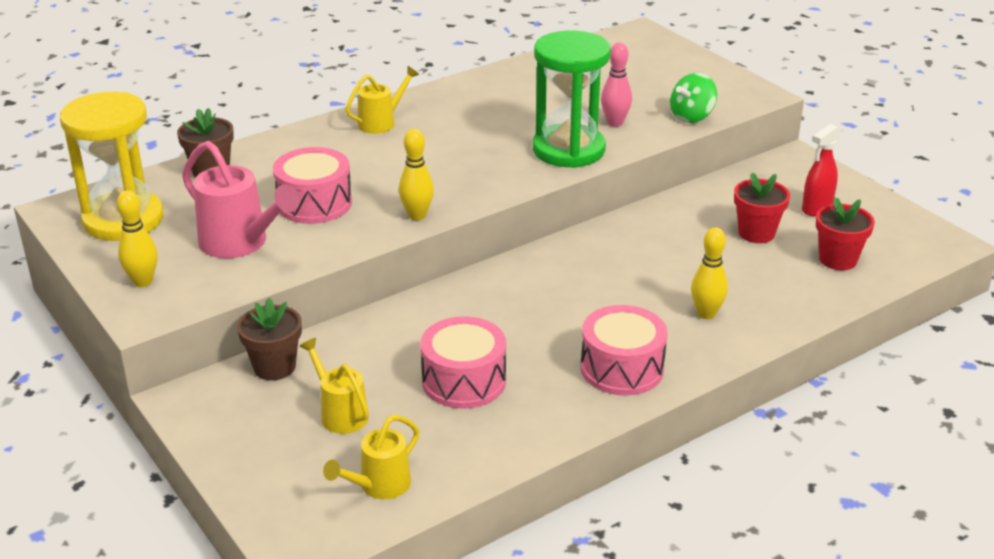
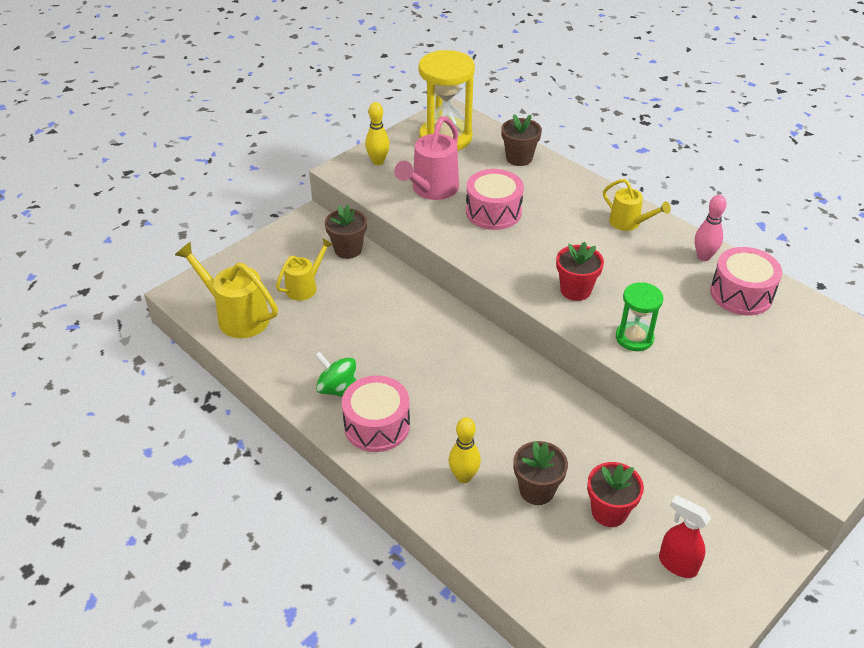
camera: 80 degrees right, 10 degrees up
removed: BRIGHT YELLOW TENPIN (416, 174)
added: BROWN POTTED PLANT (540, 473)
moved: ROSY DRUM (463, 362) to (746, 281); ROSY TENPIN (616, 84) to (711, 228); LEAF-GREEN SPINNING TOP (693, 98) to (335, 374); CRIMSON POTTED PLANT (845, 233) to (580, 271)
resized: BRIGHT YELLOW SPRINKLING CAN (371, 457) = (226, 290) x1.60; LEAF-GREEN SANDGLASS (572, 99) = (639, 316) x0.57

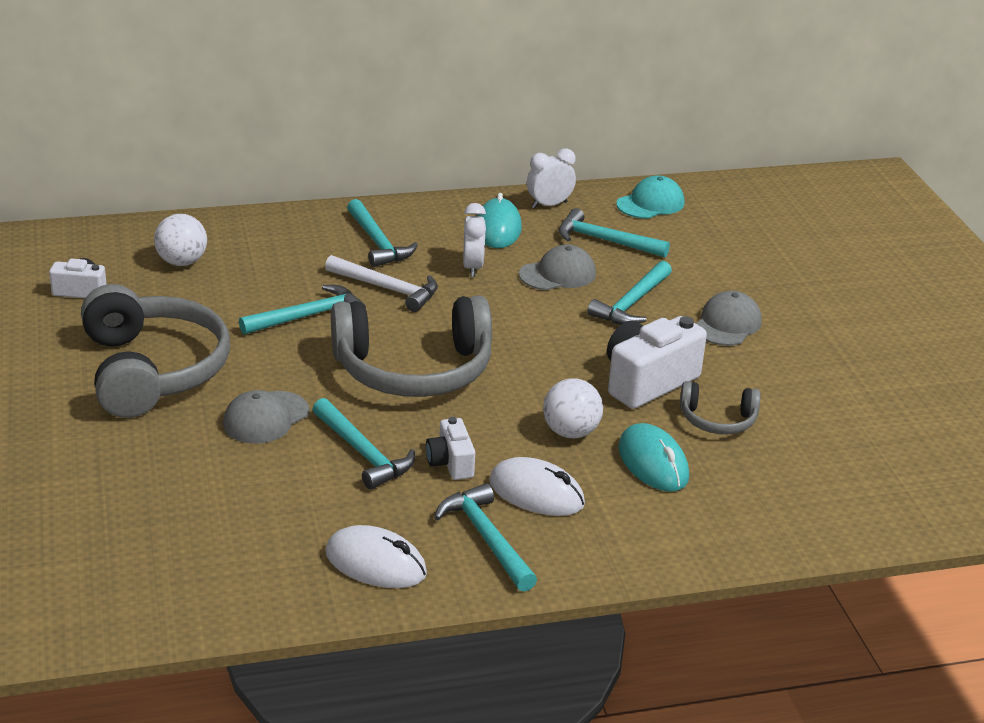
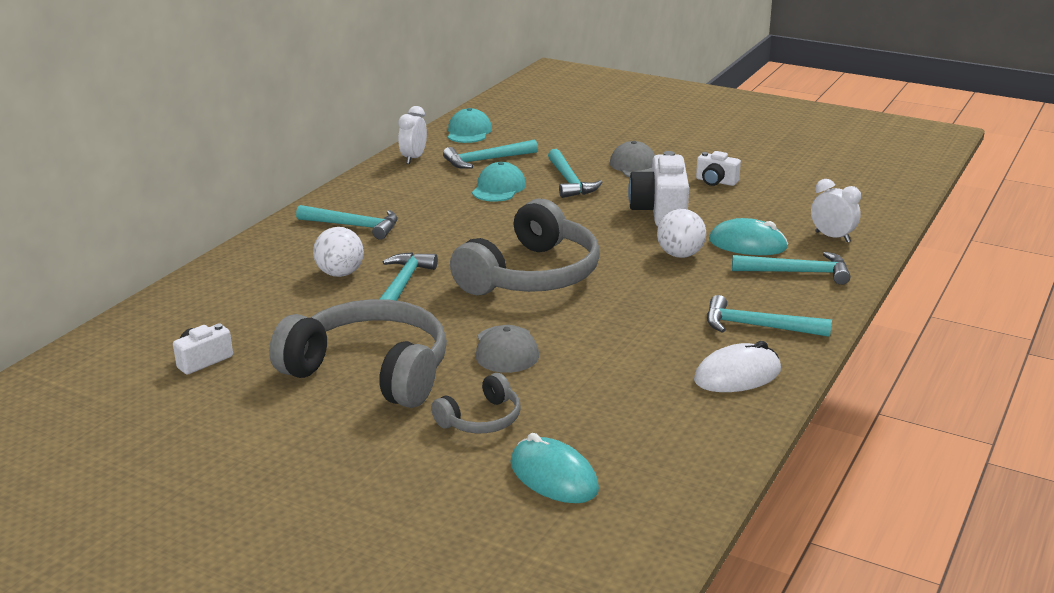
camera: 45 degrees left, 5 degrees down
removed: SNOW-WHITE HAMMER (381, 283); SNOW-WHITE MOUSE (537, 486)
moved: SNOW-WHITE SPHERE (180, 240) to (338, 252); AQUA HAMMER (363, 444) to (791, 268); SNOW-WHITE PHOTO CAMERA (450, 448) to (718, 168); SNOW-WHITE BEDSIDE CLOCK (474, 240) to (836, 210); AQUA MOUSE (499, 220) to (554, 468); ASH-GREY HEADPHONES (720, 407) to (476, 403)
recoloured: ASH-GREY PEAKED CAP (557, 267) to AQUA PEAKED CAP (499, 182)

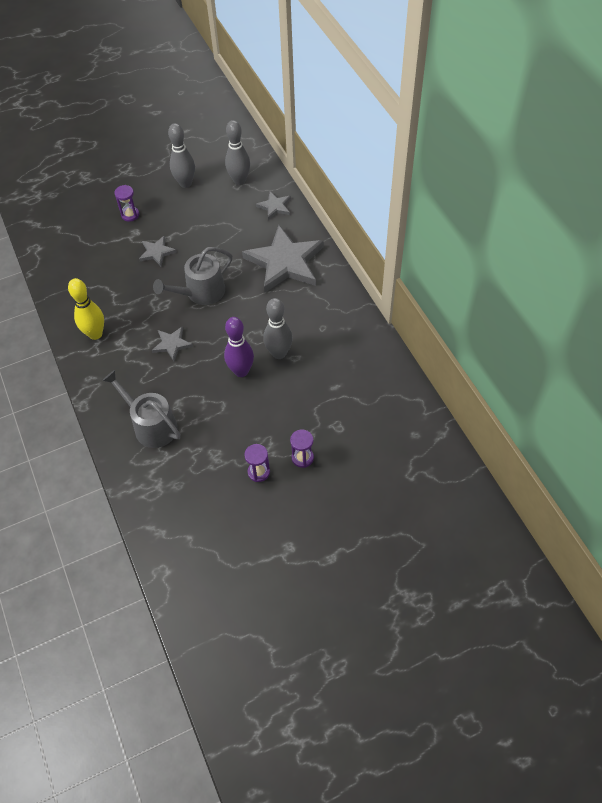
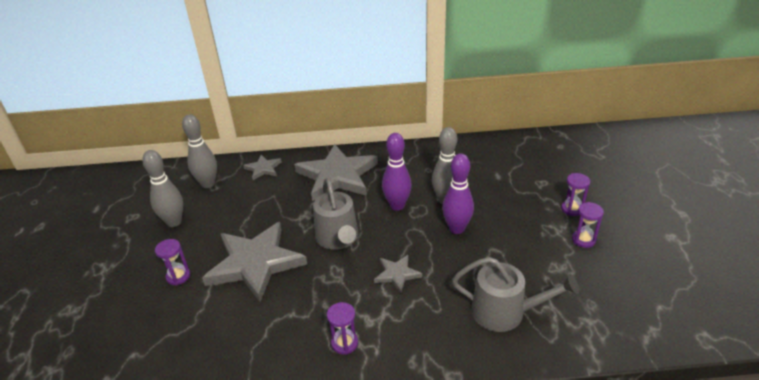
camera: 70 degrees left, 20 degrees down
added: PURPLE TENPIN (397, 172)
replaced: BRIGHT YELLOW TENPIN (86, 309) to PURPLE SANDGLASS (342, 328)
turned: ASH-GREY SPRINKLING CAN (141, 409) = (515, 294) 135 degrees counterclockwise
resized: ASH-GREY STAR (158, 251) = (254, 262) x2.16

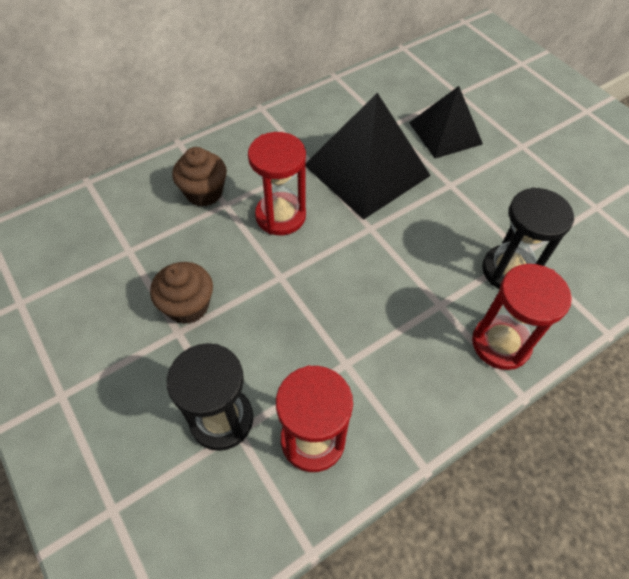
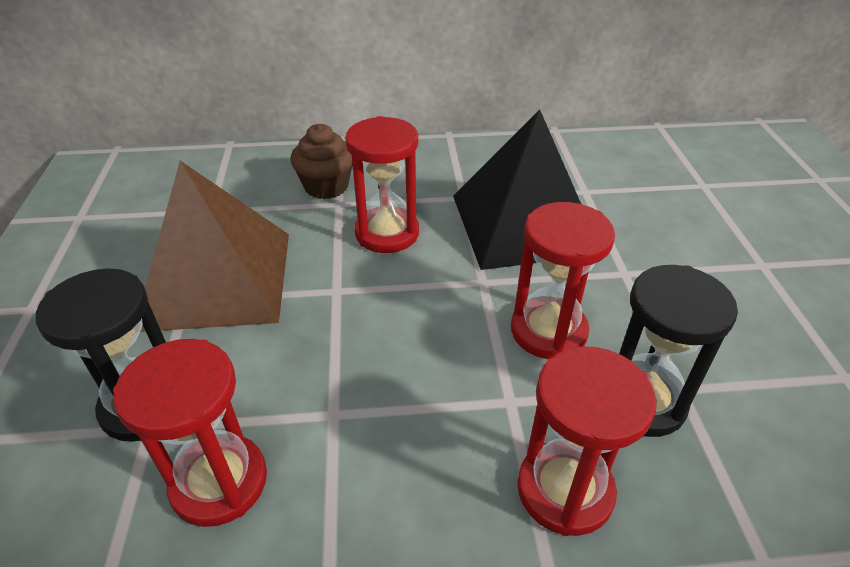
camera: 30 degrees right, 15 degrees down
removed: EBONY PYRAMID (446, 122)
added: CRIMSON SANDGLASS (563, 280)
replaced: BROWN MUFFIN (181, 293) to BROWN PYRAMID (214, 246)

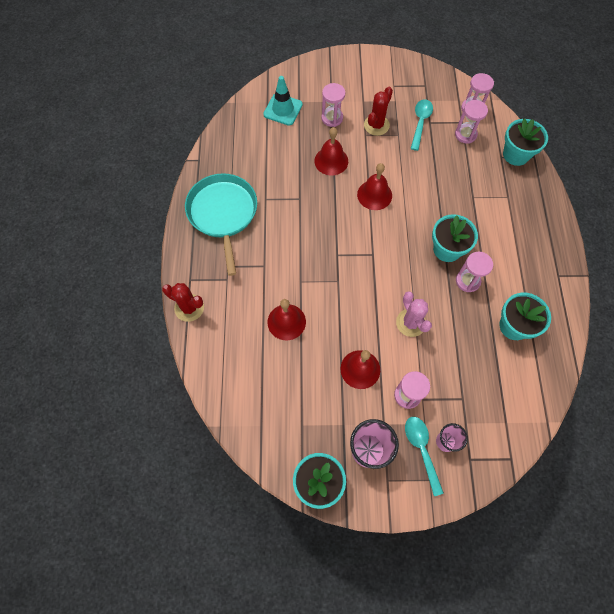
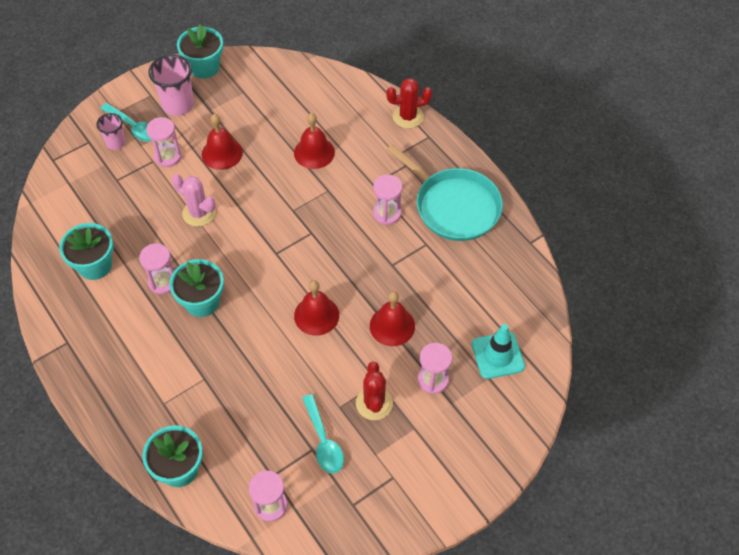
camera: 145 degrees right, 10 degrees down
moved: ROSY SANDGLASS (471, 122) to (387, 200)

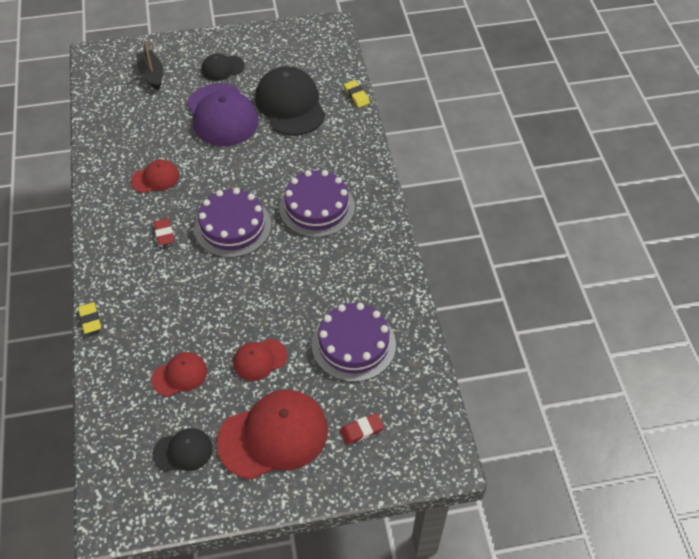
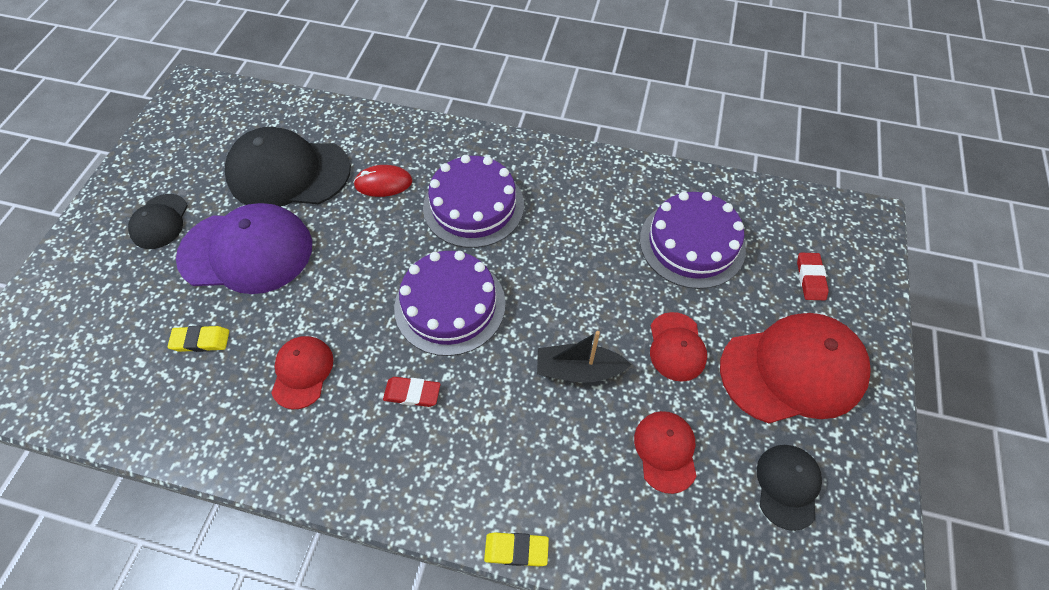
camera: 65 degrees left, 5 degrees up
added: CRIMSON MOUSE (382, 181)
moved: EBONY TOY BOAT (149, 64) to (584, 357); BRIGHT YELLOW PENCIL ERASER (357, 94) to (198, 339)
turned: CRIMSON PEAKED CAP (272, 435) = (795, 368) 75 degrees clockwise

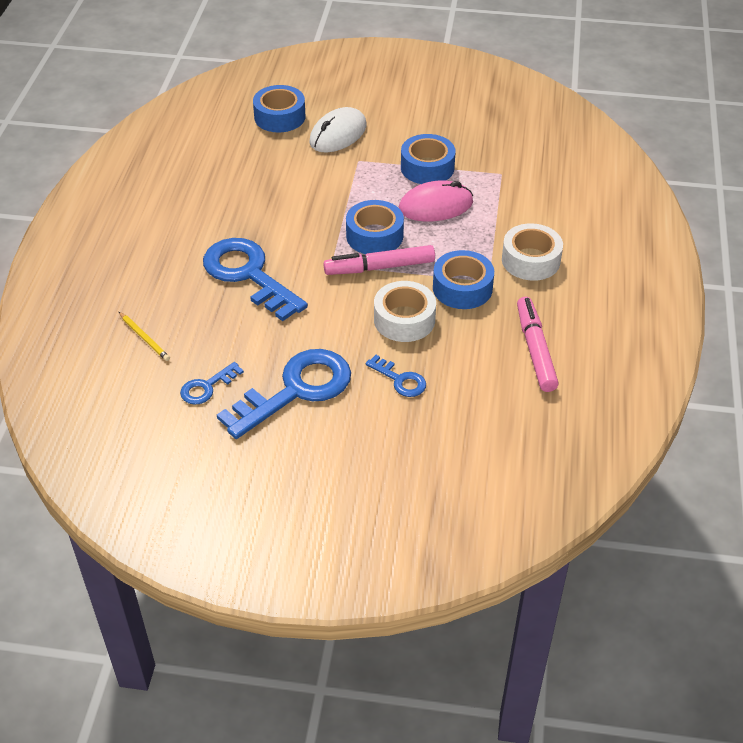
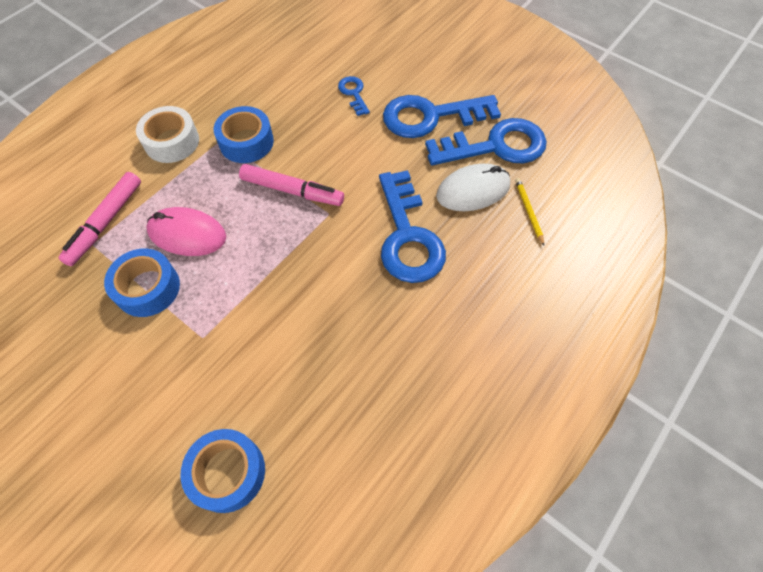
camera: 150 degrees left, 15 degrees up
removed: ROYAL BLUE TAPE (375, 227); SNOW-WHITE TAPE (405, 311)
moved: SNOW-WHITE MOUSE (337, 130) to (473, 187); ROSY FELT PEN (538, 344) to (99, 219)
resized: ROYAL BLUE DOOR KEY (212, 383) = (486, 142) x2.11

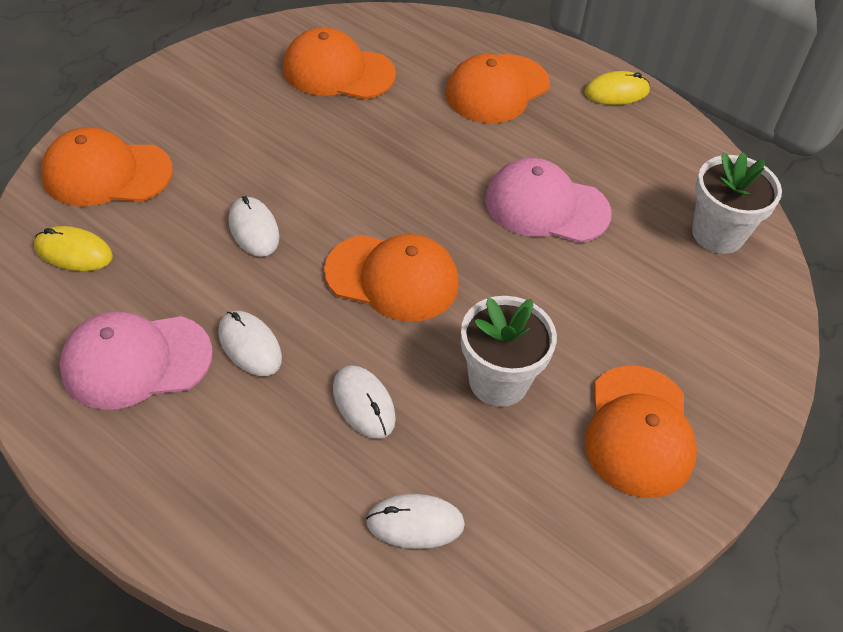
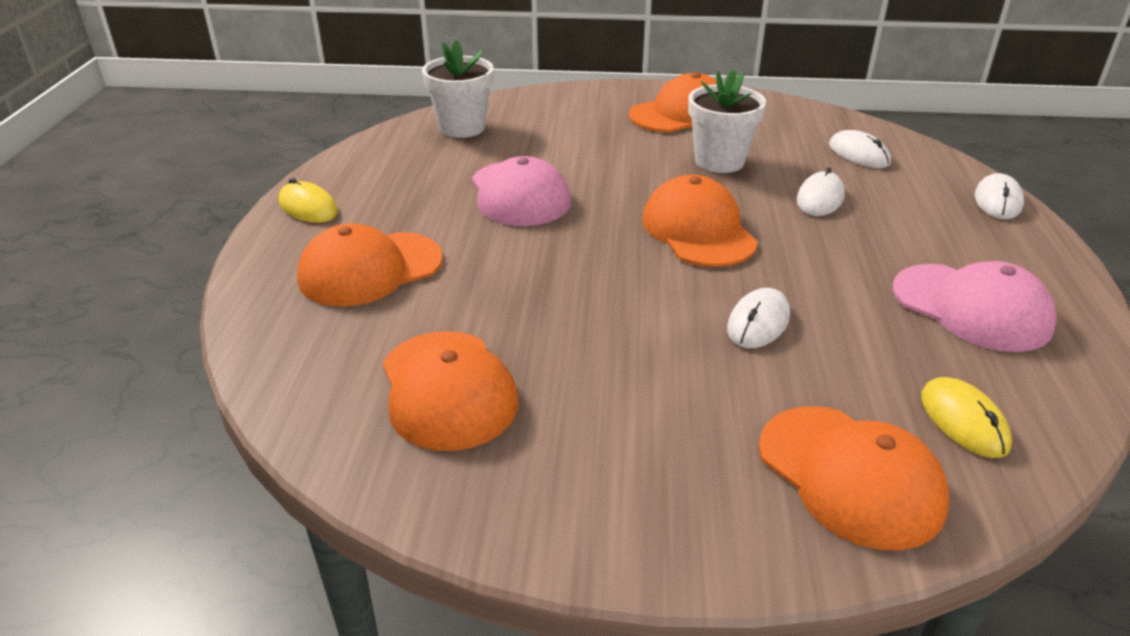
camera: 120 degrees left, 15 degrees down
moved: SNOW-WHITE MOUSE (250, 343) to (999, 196)
turned: BRIGHT ORANGE PEAKED CAP (497, 88) = (370, 265) 135 degrees clockwise

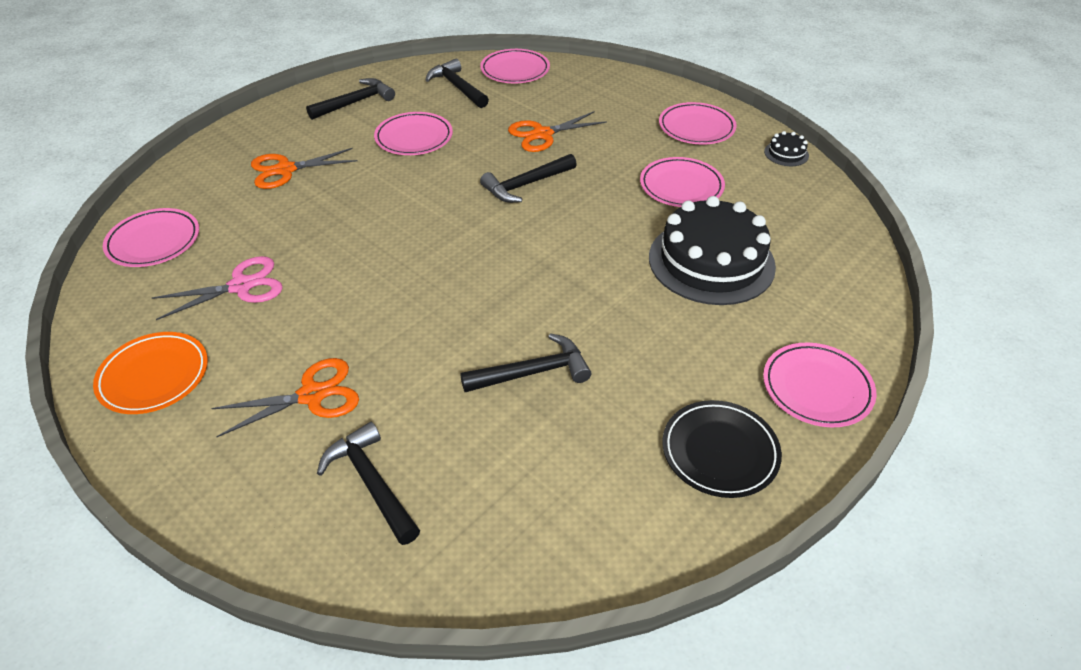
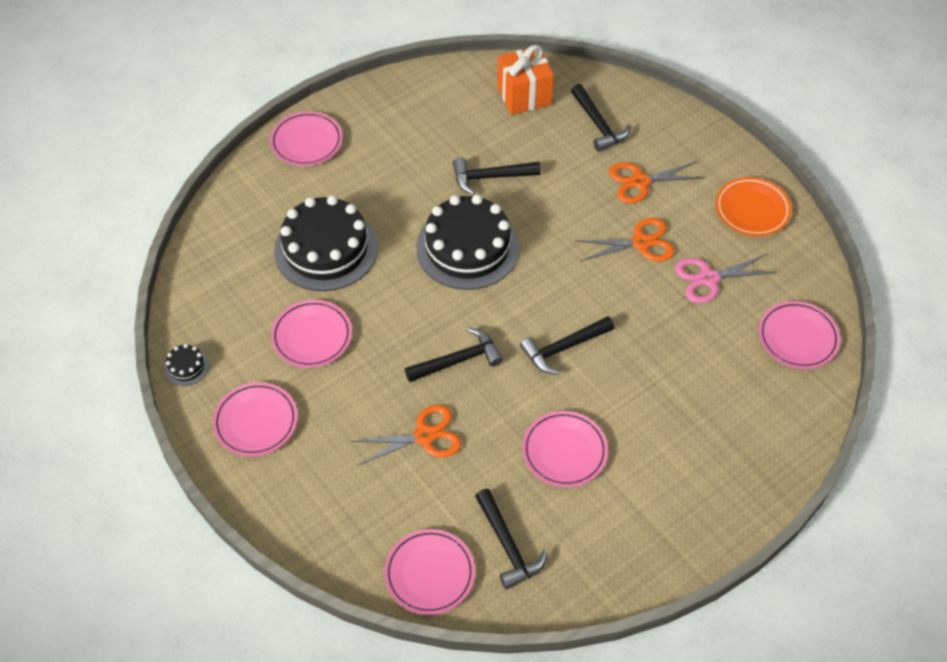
camera: 170 degrees left, 10 degrees up
removed: EBONY FLAT DISH (722, 449)
added: EBONY CAKE (467, 242); BRIGHT ORANGE WRAPPED GIFT (525, 80)
moved: BRIGHT ORANGE PAIR OF SCISSORS (304, 168) to (625, 239); EBONY HAMMER (350, 99) to (567, 345)

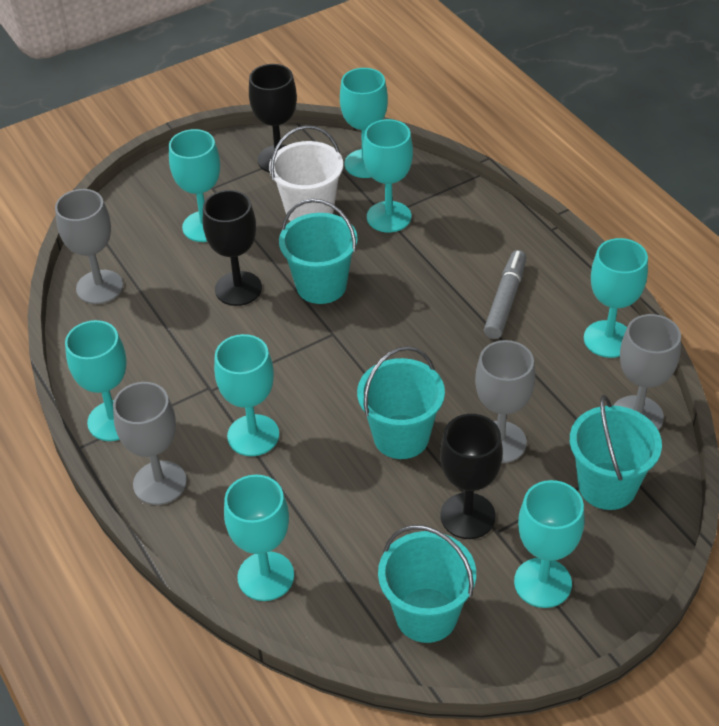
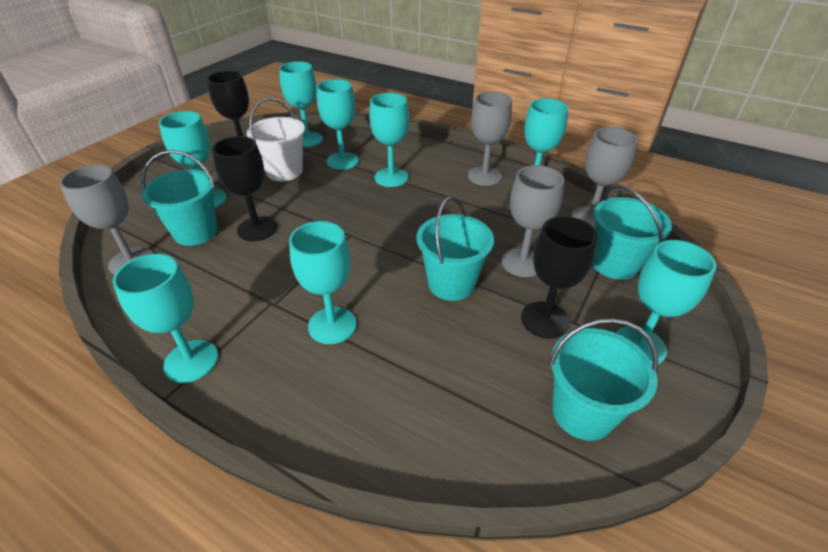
camera: 30 degrees left, 5 degrees down
removed: ASH-GREY FELT PEN (505, 294)
moved: ASH-GREY GOBLET (150, 443) to (490, 139); AQUA GOBLET (259, 537) to (389, 140); AQUA PAIL (318, 251) to (179, 198)

